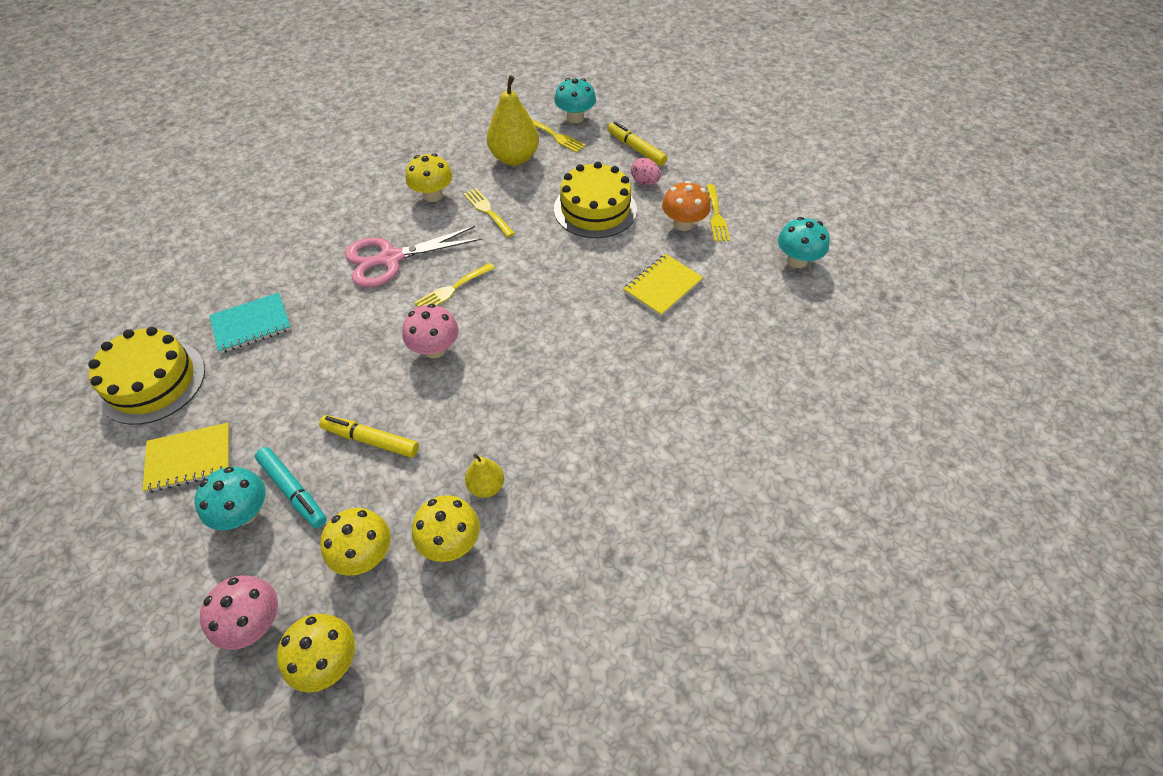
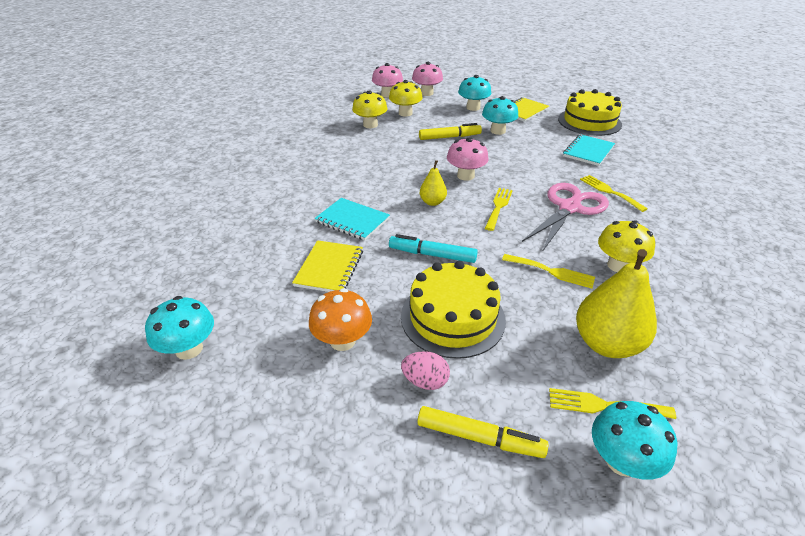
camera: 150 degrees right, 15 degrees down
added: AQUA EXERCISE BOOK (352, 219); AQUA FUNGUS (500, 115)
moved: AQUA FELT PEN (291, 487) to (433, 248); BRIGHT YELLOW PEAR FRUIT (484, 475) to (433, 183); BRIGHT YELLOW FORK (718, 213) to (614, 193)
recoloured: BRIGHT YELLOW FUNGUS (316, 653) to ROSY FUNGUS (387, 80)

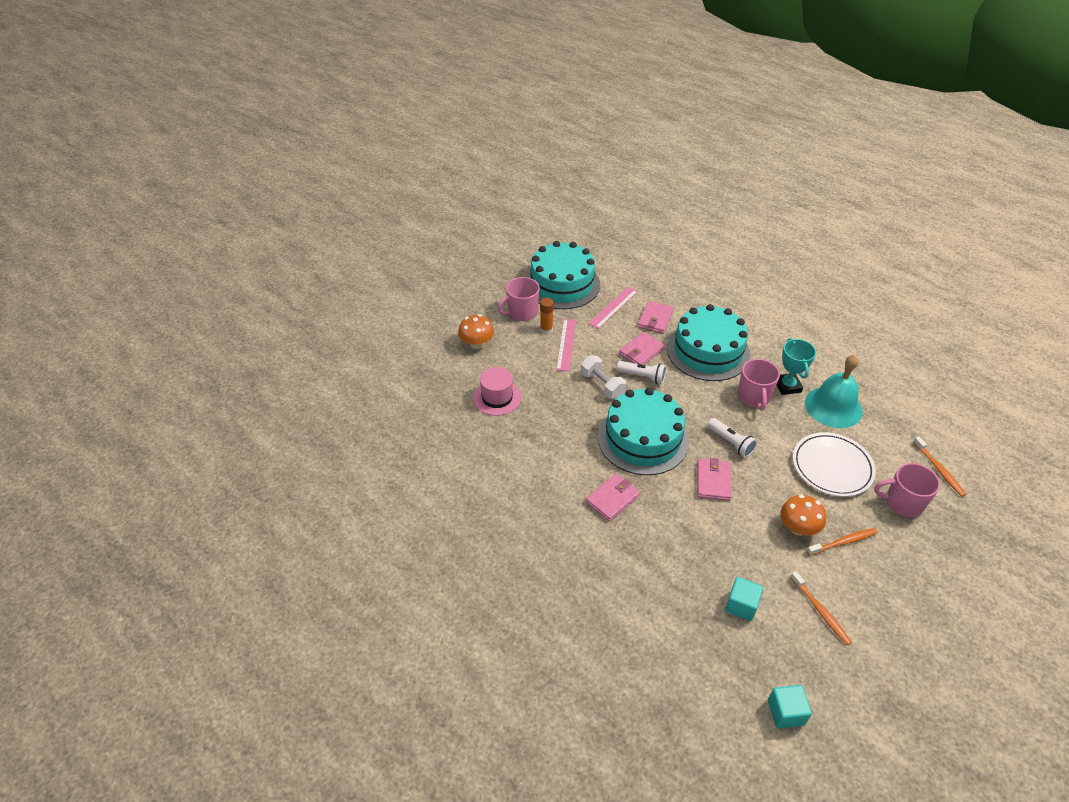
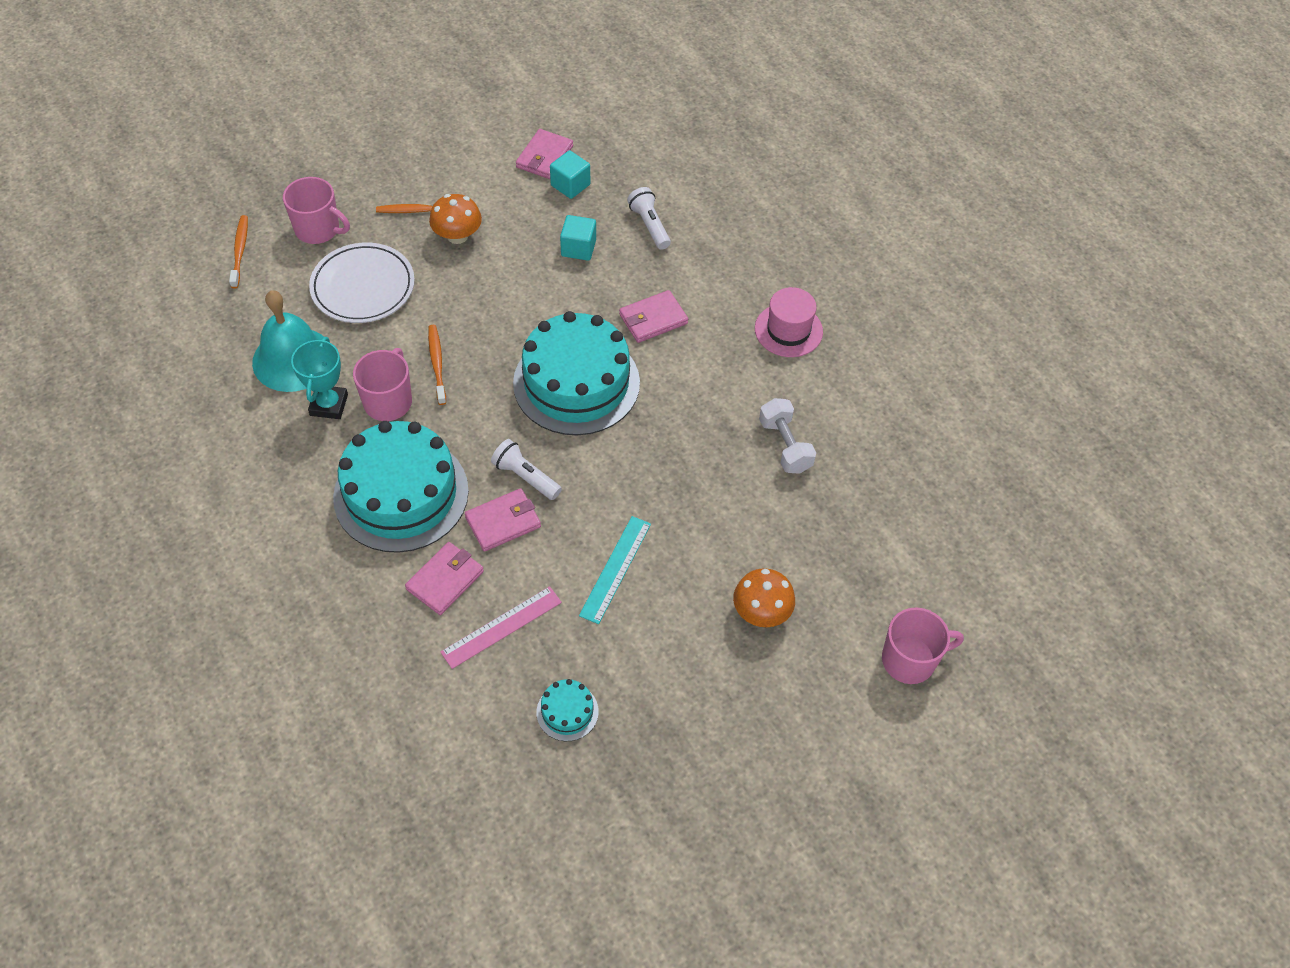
camera: 165 degrees left, 10 degrees up
removed: BRIGHT ORANGE STICK OF GLUE (547, 316)
moved: ROSY TOP HAT (497, 391) to (789, 322); ROSY COFFEE MUG (518, 299) to (923, 646); SNOW-WHITE DUMBBELL (603, 377) to (787, 436); ROSY WALLET (714, 479) to (544, 154); SNOW-WHITE FLASHLIGHT (732, 437) to (649, 218); AQUA SOLID CUBE (790, 706) to (578, 238); BRIGHT ORANGE DENTAL BRUSH (821, 608) to (437, 365)
recoloured: ROSY MEASURING STICK (566, 345) to AQUA MEASURING STICK (615, 570)
resized: AQUA CAKE (563, 275) = (567, 710) x0.42

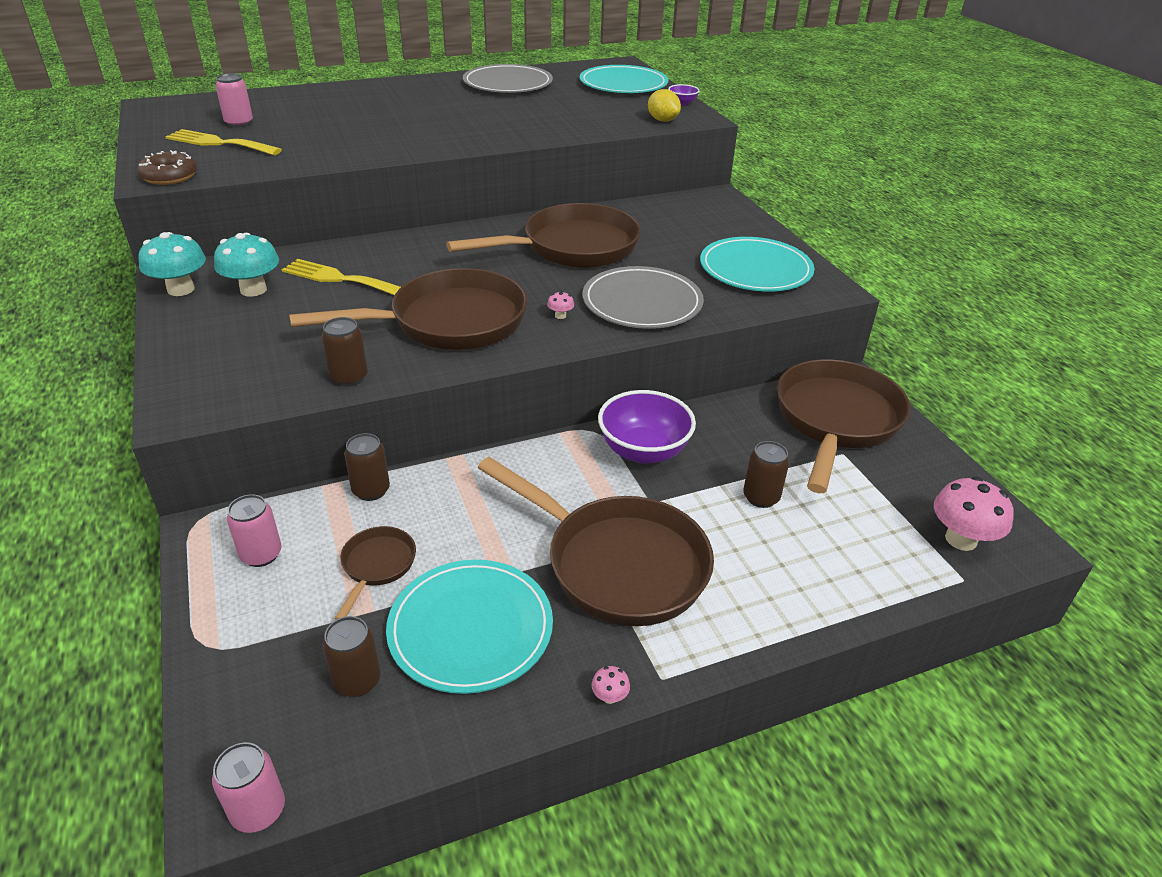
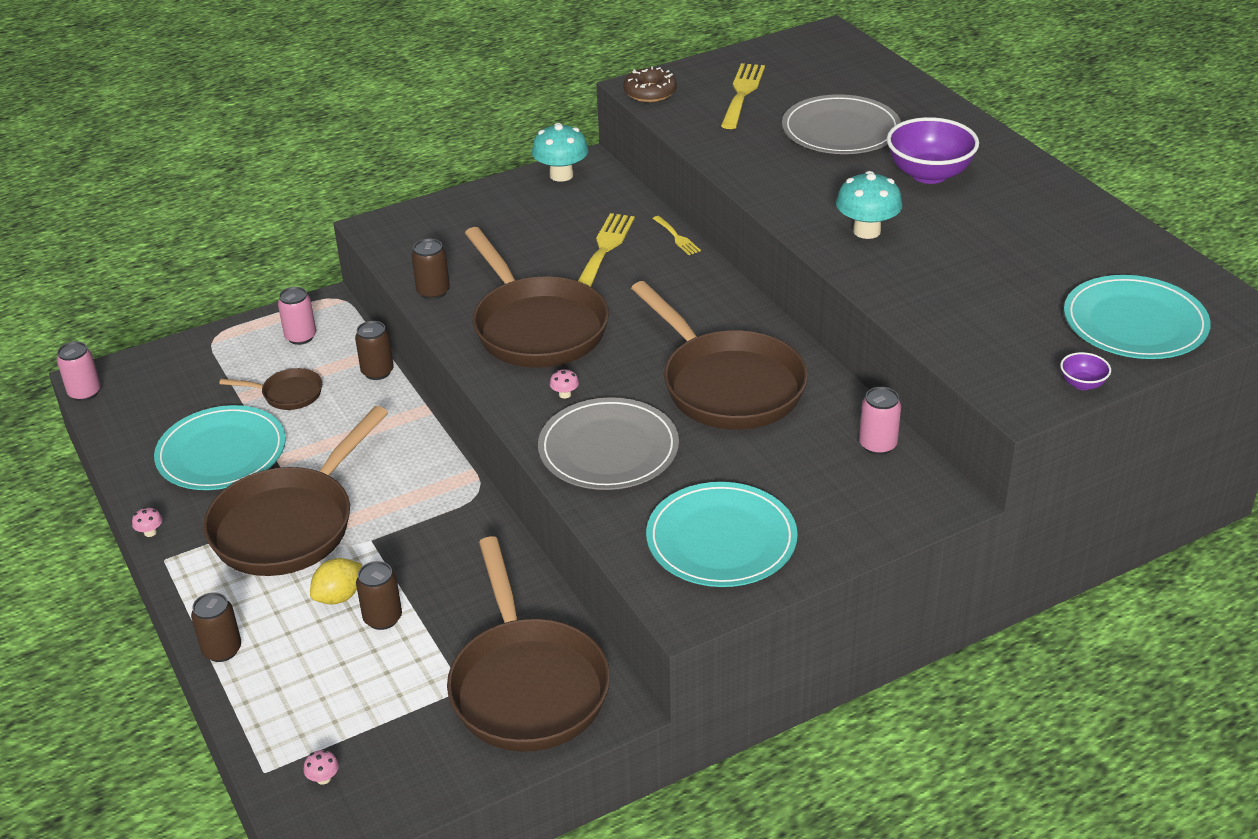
camera: 85 degrees right, 0 degrees up
added: BRIGHT YELLOW FORK (677, 235)
moved: AQUA FUNGUS (246, 265) to (869, 205); ROSY SODA CAN (234, 100) to (880, 421); BROWN SODA CAN (351, 656) to (216, 627); ASH-GREY FLAT DISH (508, 78) to (841, 124); PURPLE SERVING BOWL (647, 427) to (933, 150); BRIGHT YELLOW CITRUS FRUIT (664, 105) to (336, 581)
turned: BROWN PAN (843, 426) = (528, 644) 60 degrees clockwise
resized: ROSY FUNGUS (974, 514) = (321, 767) x0.43

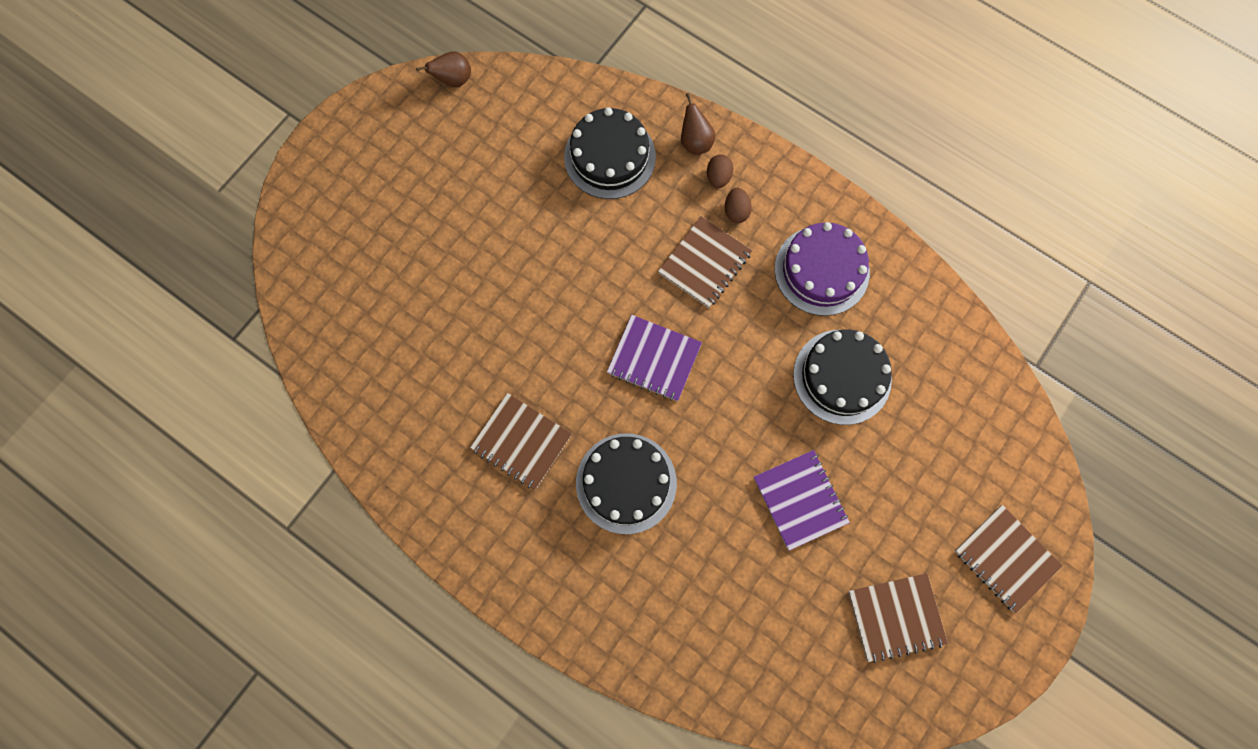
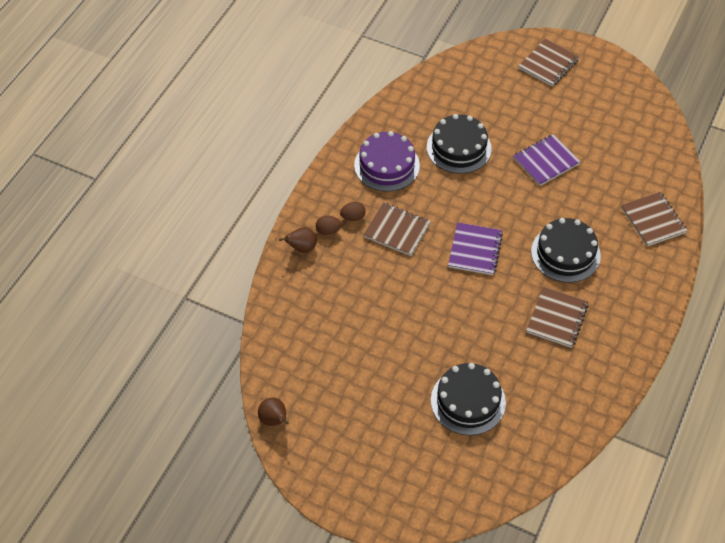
camera: 100 degrees left, 20 degrees down
moved: EBONY CAKE (610, 153) to (468, 399); BROWN EXERCISE BOOK (898, 618) to (654, 219)

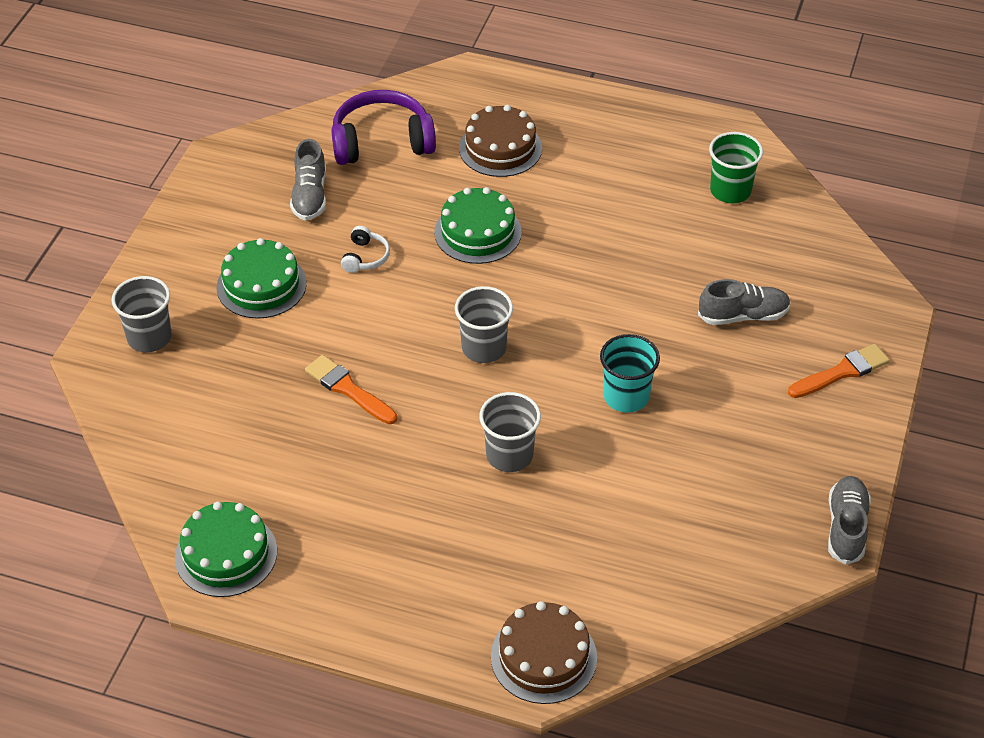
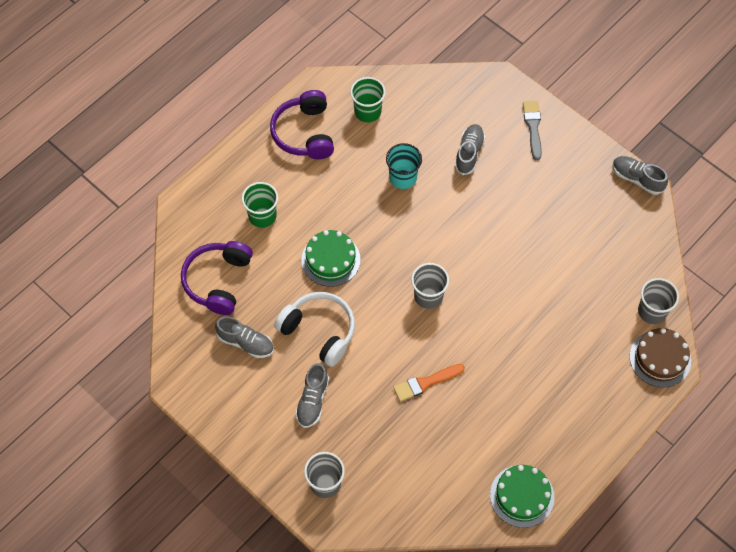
camera: 65 degrees left, 15 degrees up
added: PURPLE HEADPHONES (302, 124)
moved: ASH-GREY CUP (510, 432) to (658, 301); AQUA CUP (630, 373) to (404, 166)
replaced: LEAF-GREEN CAKE (262, 278) to ASH-GREY LACE-UP SHOE (312, 395); BROWN CAKE (500, 141) to LEAF-GREEN CUP (260, 205)
recoloured: BRIGHT ORANGE PAINT BRUSH (839, 371) to ASH-GREY PAINT BRUSH (532, 130)
resized: SNOW-WHITE HEADPHONES (365, 249) = (314, 329) x2.13

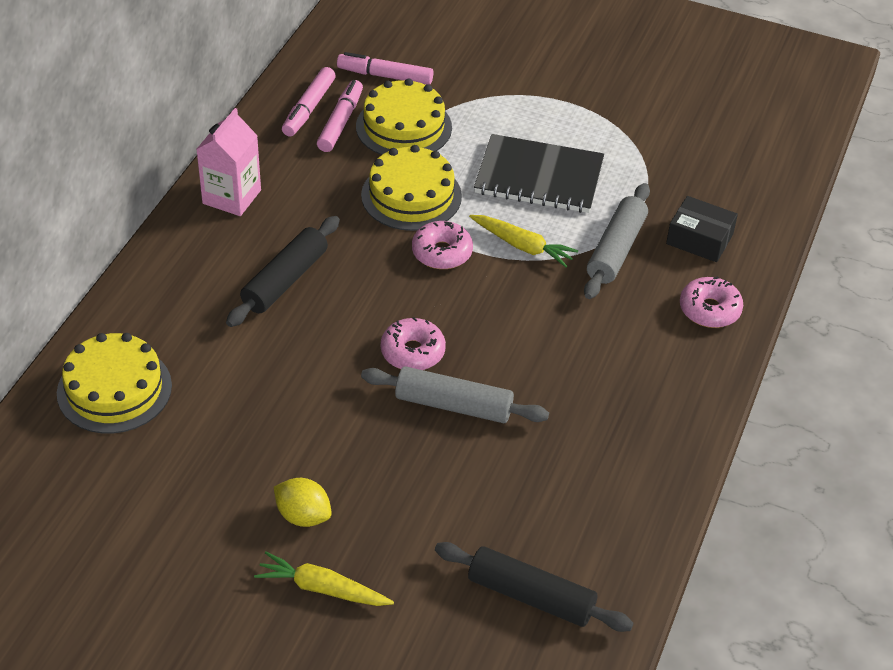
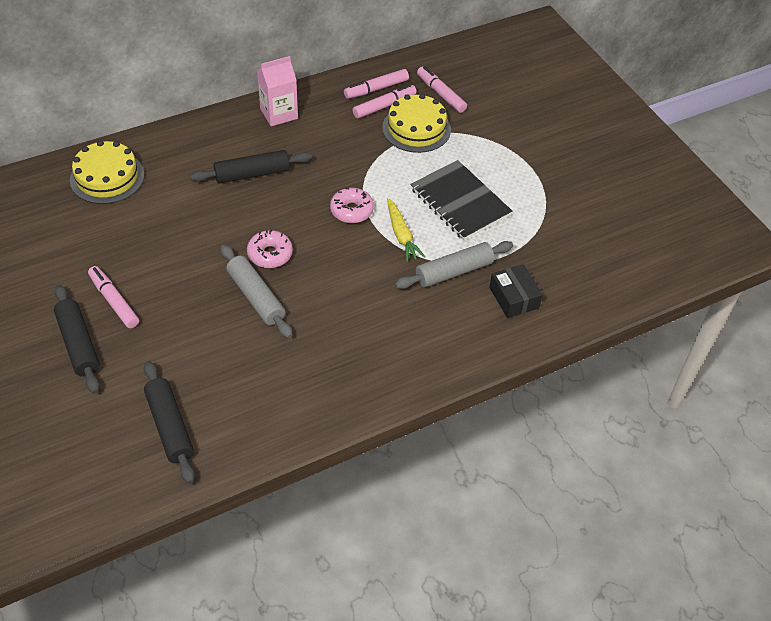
camera: 40 degrees right, 5 degrees up
removed: BRIGHT YELLOW CAKE (411, 188); ROSY GLAZED DONUT (711, 302)
replaced: BRIGHT YELLOW TOY CARROT (324, 579) to EBONY DOUGH ROLLER (77, 339); BRIGHT YELLOW CITRUS FRUIT (303, 502) to ROSY FELT PEN (113, 297)

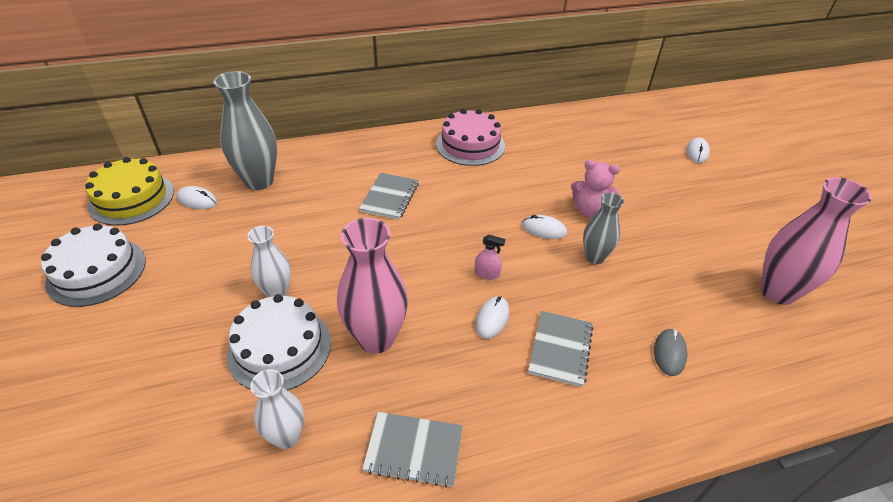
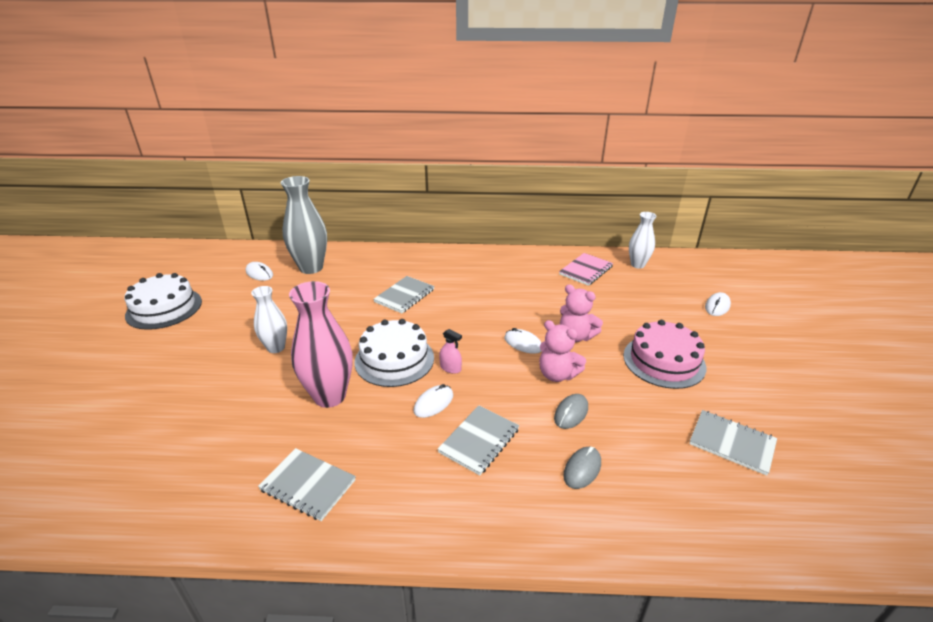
camera: 20 degrees right, 10 degrees down
removed: BRIGHT YELLOW CAKE (129, 191)
added: ASH-GREY MOUSE (571, 411); ROSY EXERCISE BOOK (586, 269)
moved: SNOW-WHITE CAKE (279, 342) to (394, 353); SNOW-WHITE FLOWER VASE (277, 409) to (642, 240); ROSY CAKE (470, 137) to (664, 354)
replaced: ASH-GREY FLOWER VASE (603, 228) to ROSY TEDDY BEAR (562, 351); ROSY FLOWER VASE (816, 241) to ASH-GREY EXERCISE BOOK (733, 443)

